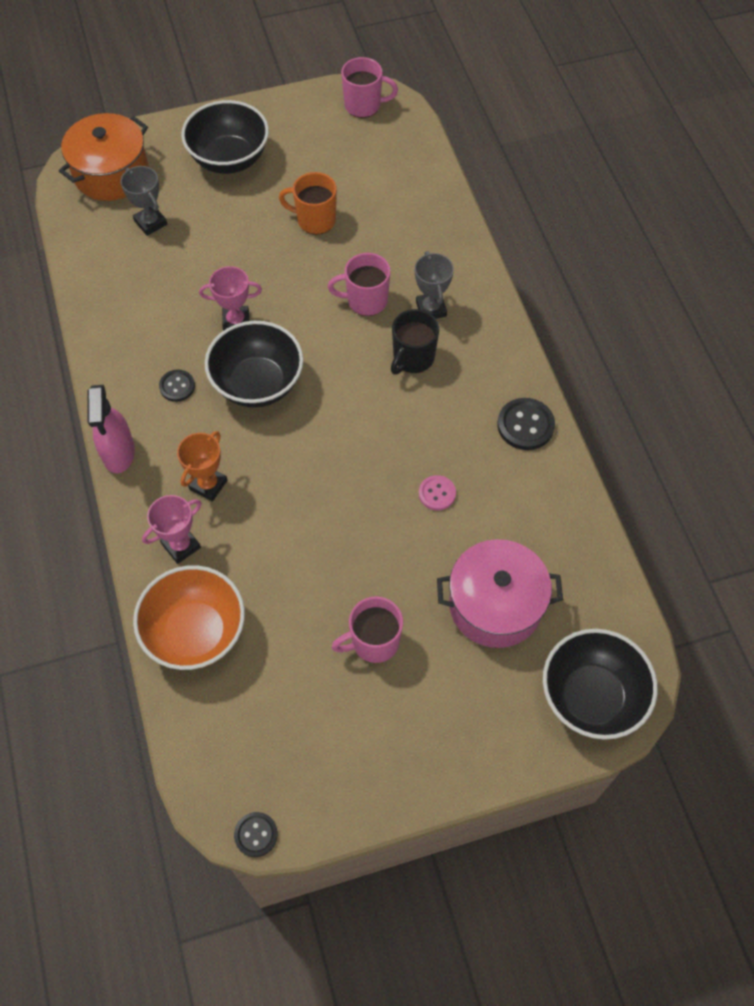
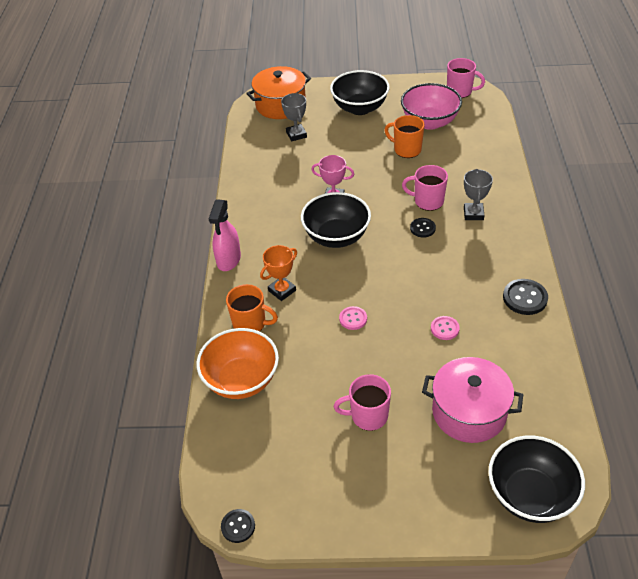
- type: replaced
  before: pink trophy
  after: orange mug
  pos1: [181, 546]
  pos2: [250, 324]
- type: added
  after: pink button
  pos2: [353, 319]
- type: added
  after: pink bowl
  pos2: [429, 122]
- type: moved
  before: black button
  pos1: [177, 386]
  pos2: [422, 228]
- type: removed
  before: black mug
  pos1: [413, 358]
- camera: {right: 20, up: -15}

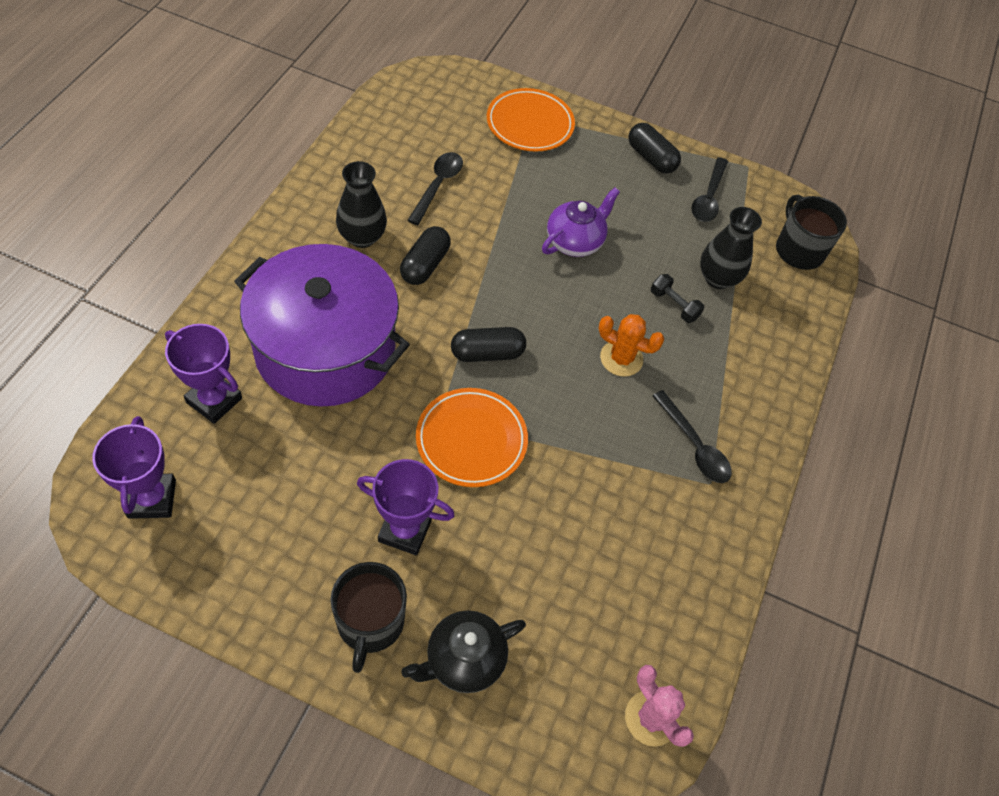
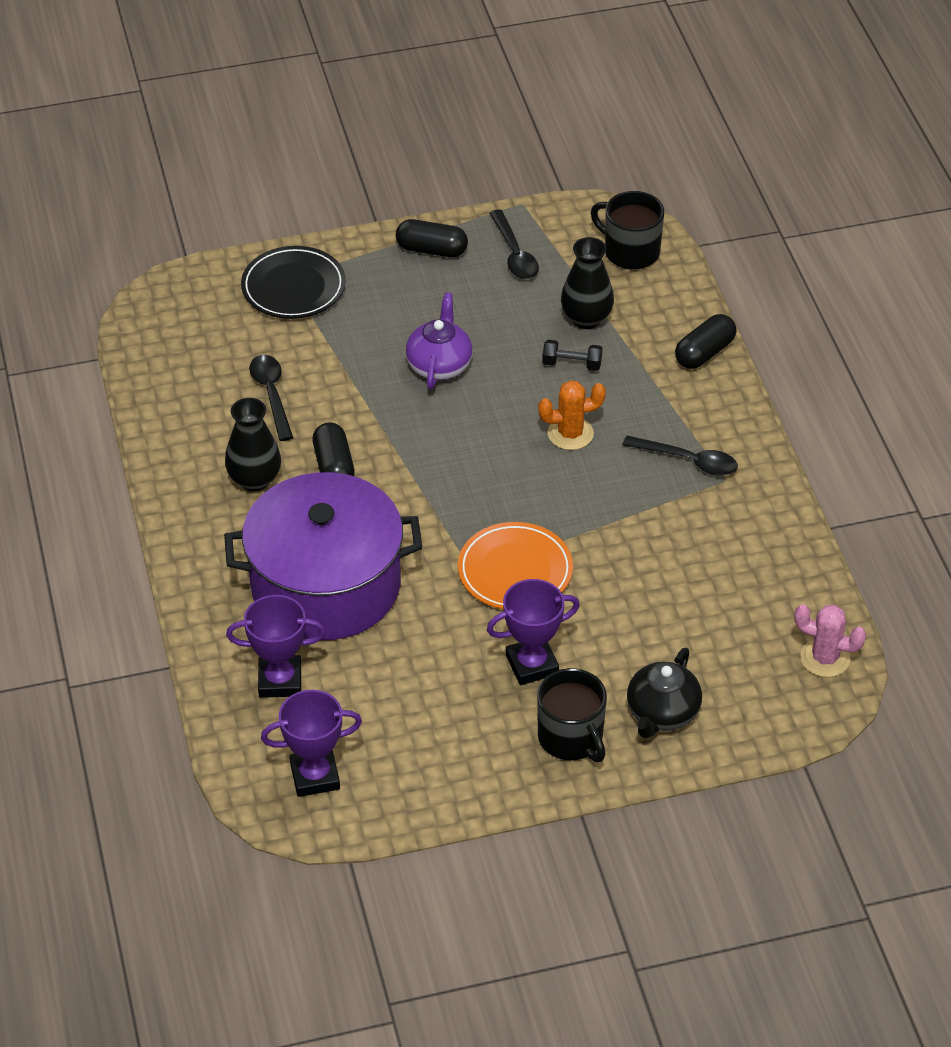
- type: recoloured
  before: orange plate
  after: black plate
  pos1: [530, 124]
  pos2: [293, 287]
- type: turned
  before: purple trophy
  pos1: [152, 499]
  pos2: [315, 776]
  turn: -60
- type: moved
  before: black capsule
  pos1: [487, 353]
  pos2: [704, 353]
- camera: {right: -30, up: -10}

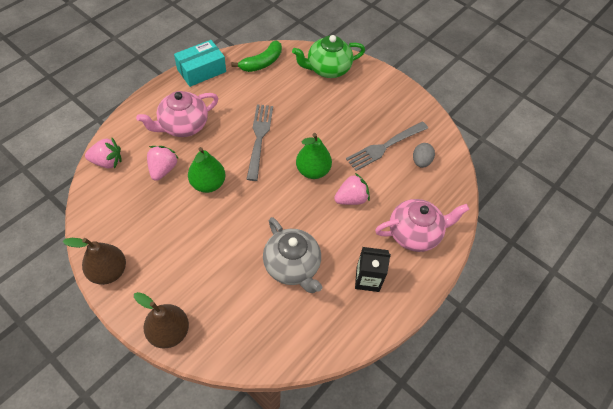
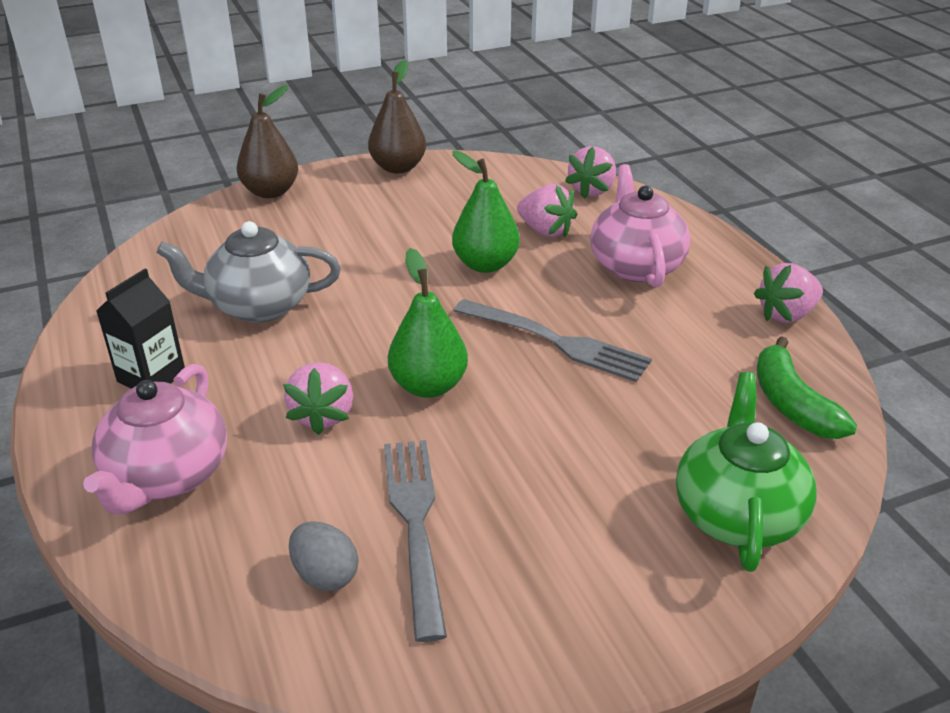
- type: replaced
  before: turquoise box
  after: pink strawberry
  pos1: [201, 70]
  pos2: [786, 314]
- camera: {right: 120, up: -20}

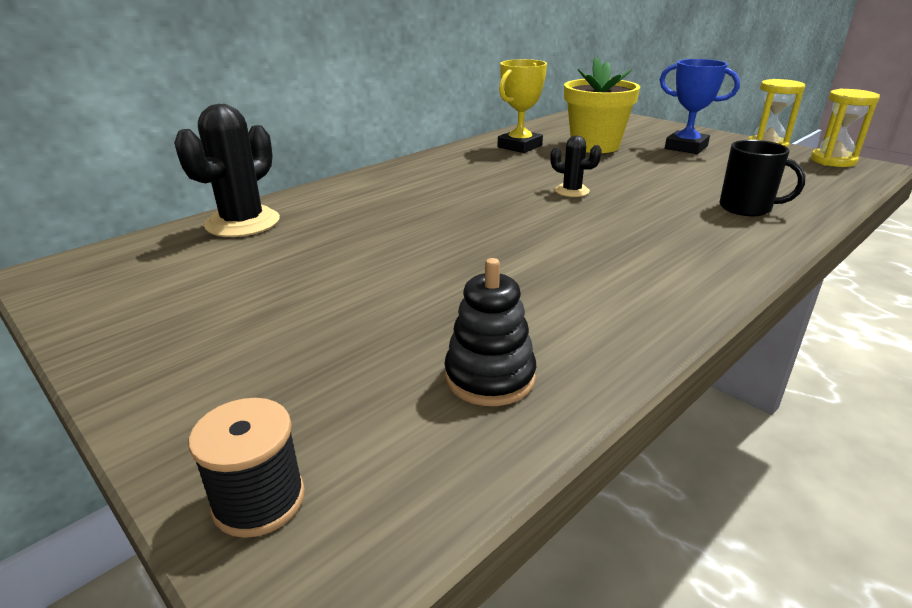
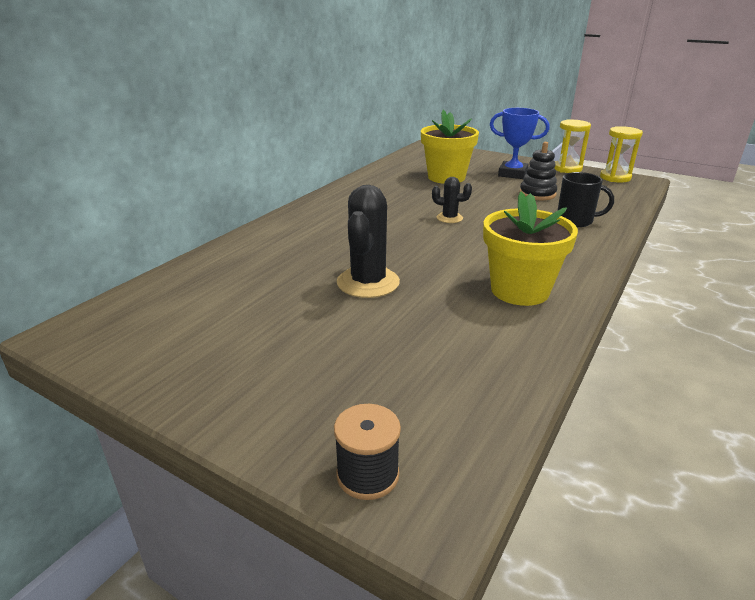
- type: moved
  before: black cactus
  pos1: [243, 223]
  pos2: [368, 282]
- type: added
  after: yellow flower pot
  pos2: [519, 290]
- type: moved
  before: black stacking toy
  pos1: [489, 377]
  pos2: [537, 194]
- type: removed
  before: yellow trophy
  pos1: [519, 146]
- camera: {right: -15, up: 0}

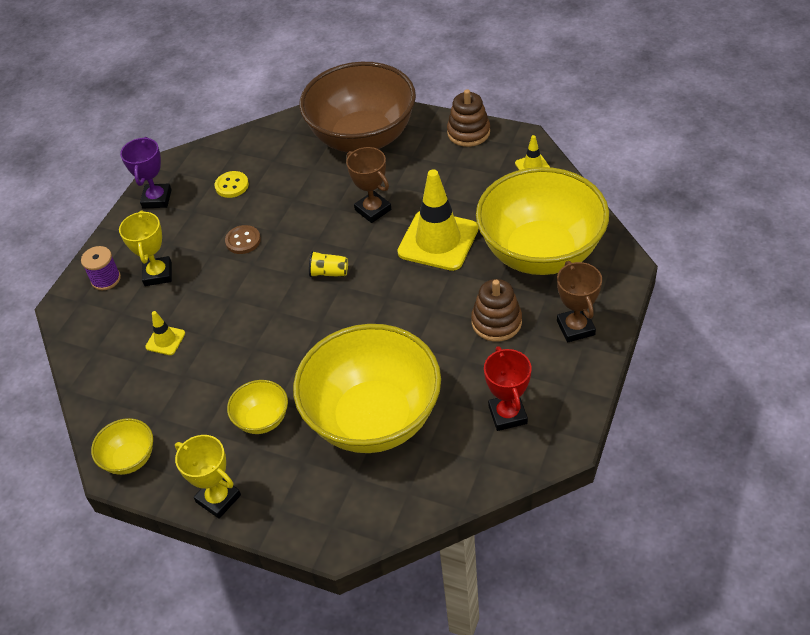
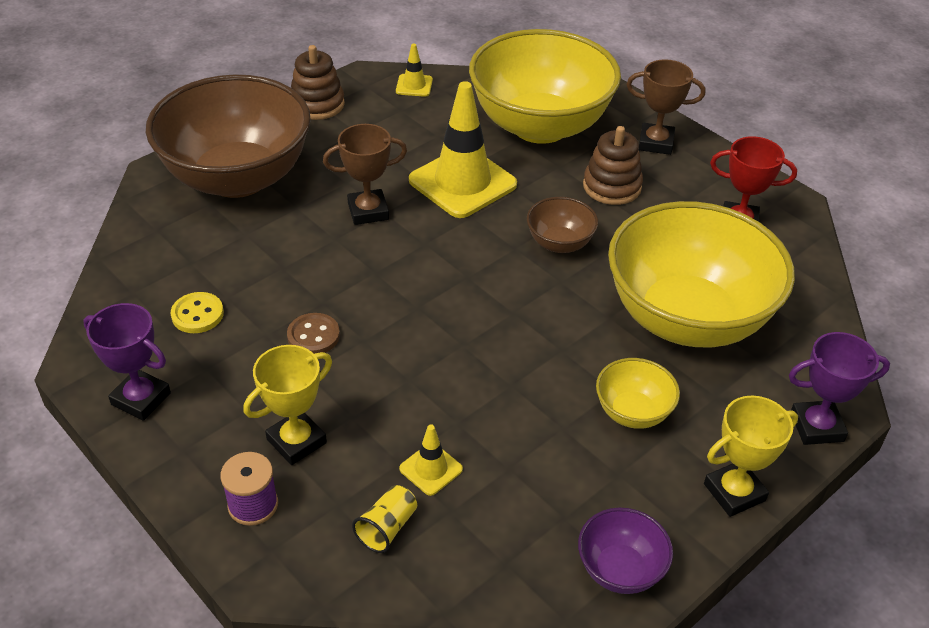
- type: turned
  before: yellow trophy
  pos1: [158, 274]
  pos2: [296, 441]
  turn: -60
- type: moved
  before: yellow cup
  pos1: [329, 273]
  pos2: [387, 528]
- type: added
  after: brown bowl
  pos2: [559, 243]
- type: recoloured
  before: yellow bowl
  after: purple bowl
  pos1: [130, 459]
  pos2: [620, 569]
- type: added
  after: purple trophy
  pos2: [816, 427]
- camera: {right: -70, up: -5}

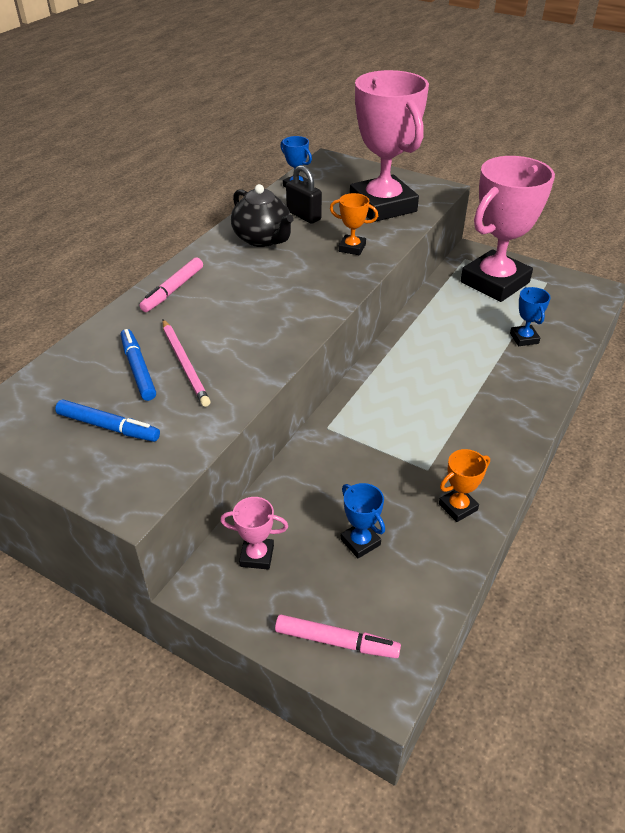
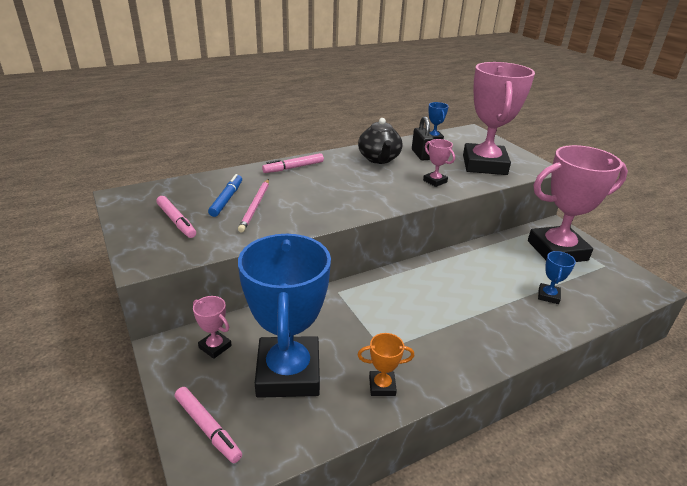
- type: recoloured
  before: blue marker
  after: pink marker
  pos1: [108, 427]
  pos2: [176, 221]
- type: resized
  before: blue trophy
  pos1: [360, 542]
  pos2: [288, 373]
  scale: 2.48
- type: recoloured
  before: orange trophy
  after: pink trophy
  pos1: [352, 248]
  pos2: [435, 181]
- camera: {right: 30, up: -10}

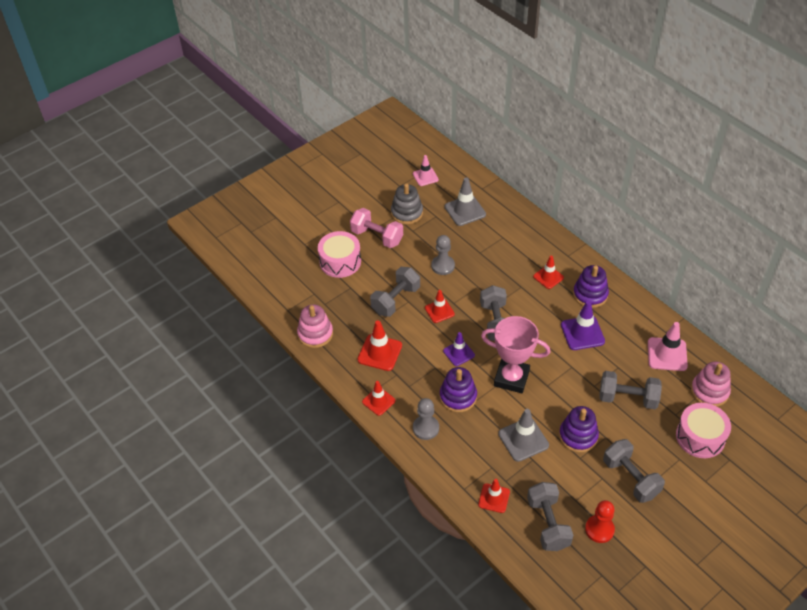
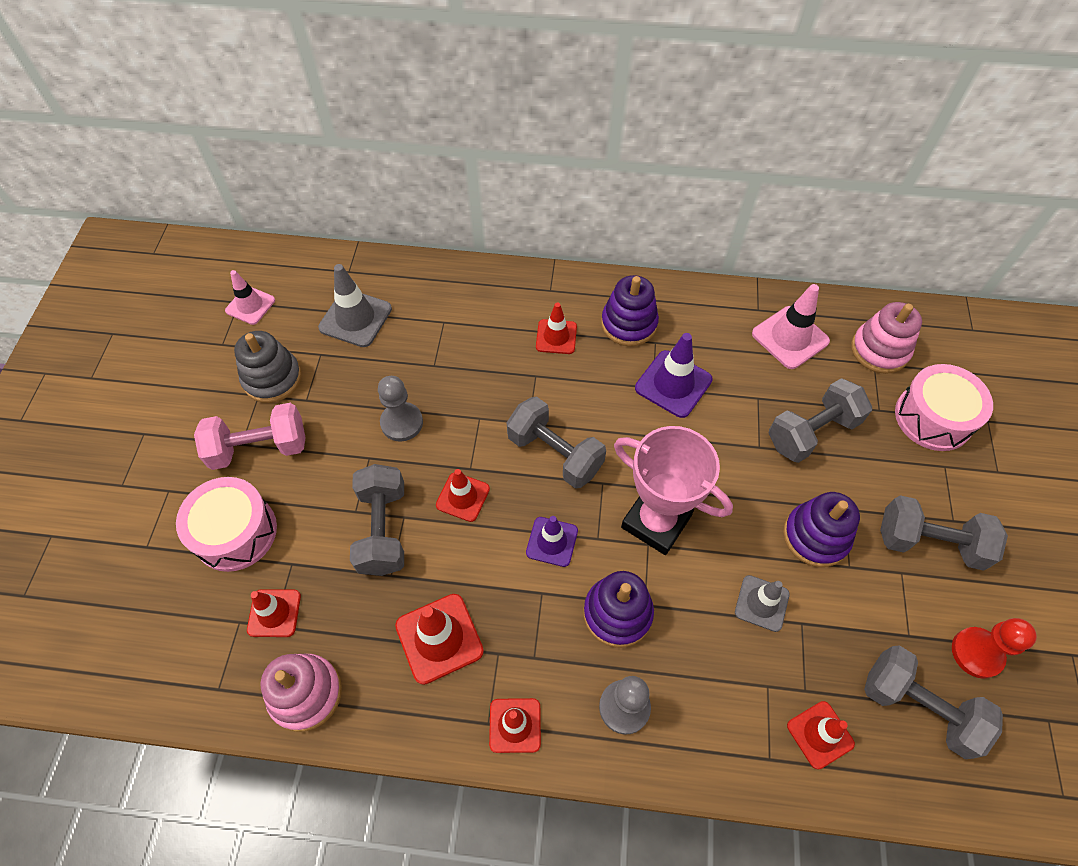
- type: added
  after: red traffic cone
  pos2: [274, 613]
- type: turned
  before: pink trophy
  pos1: [511, 378]
  pos2: [656, 521]
  turn: 60
- type: resized
  before: grey traffic cone
  pos1: [523, 439]
  pos2: [761, 603]
  scale: 0.66
- camera: {right: -45, up: 10}

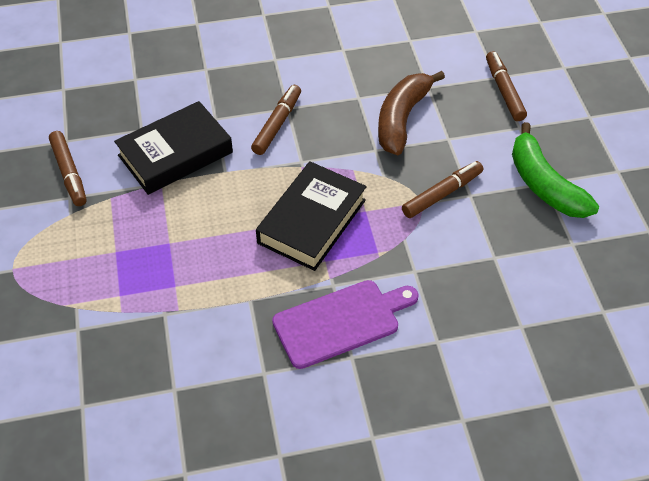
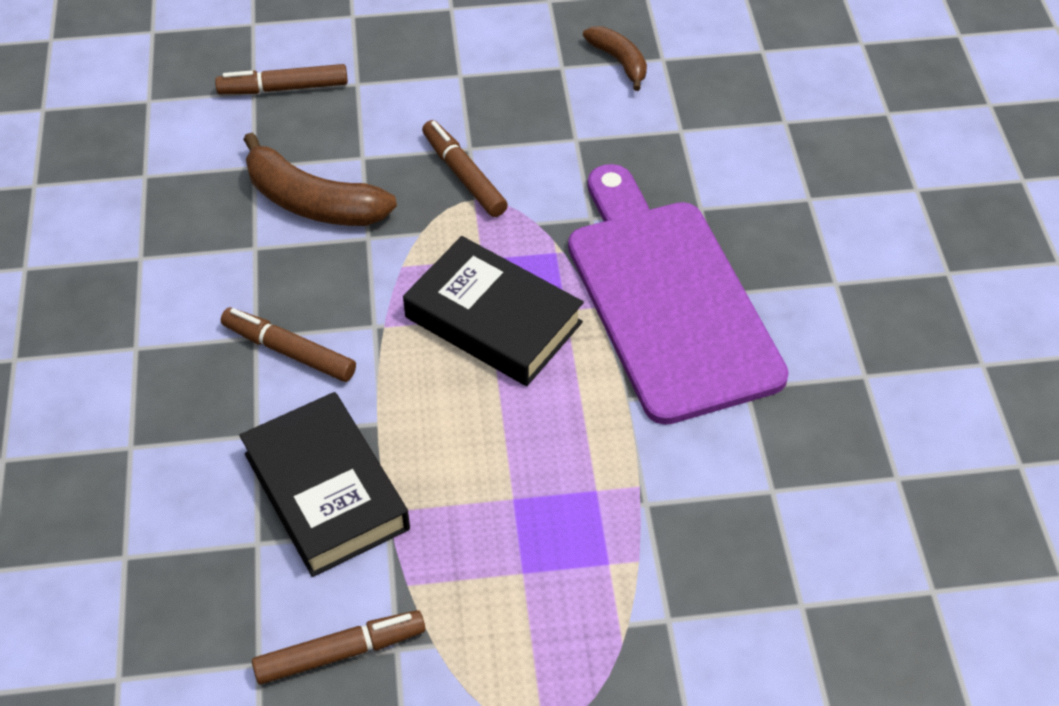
- type: resized
  before: purple cutting board
  pos1: [341, 322]
  pos2: [668, 300]
  scale: 1.64
- type: added
  after: brown banana
  pos2: [619, 61]
- type: removed
  before: green banana
  pos1: [544, 185]
- camera: {right: -85, up: 0}

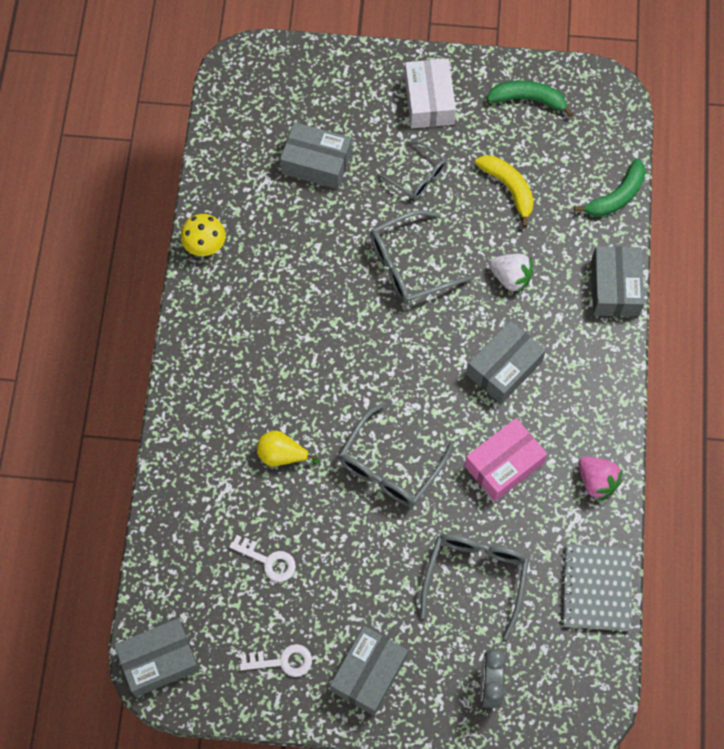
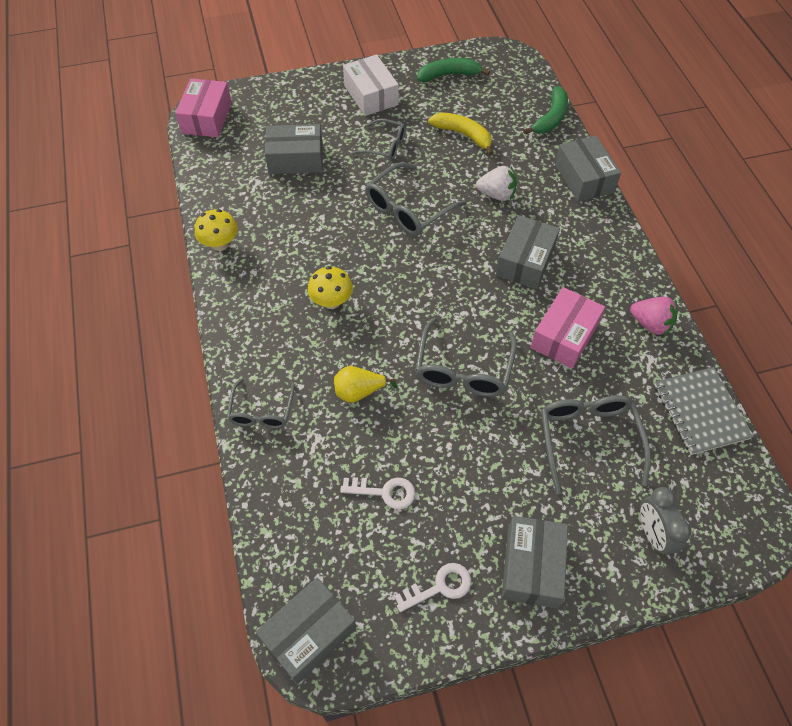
- type: added
  after: pink box
  pos2: [207, 118]
- type: added
  after: grey glasses
  pos2: [261, 412]
- type: added
  after: yellow mushroom
  pos2: [331, 302]
- camera: {right: -20, up: -10}

